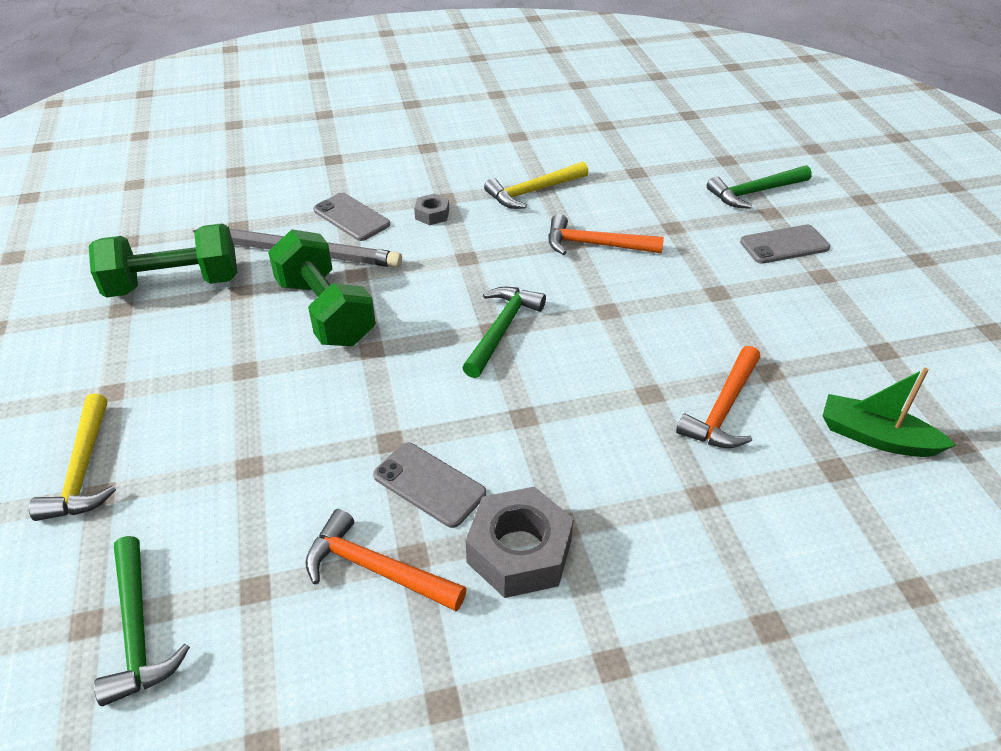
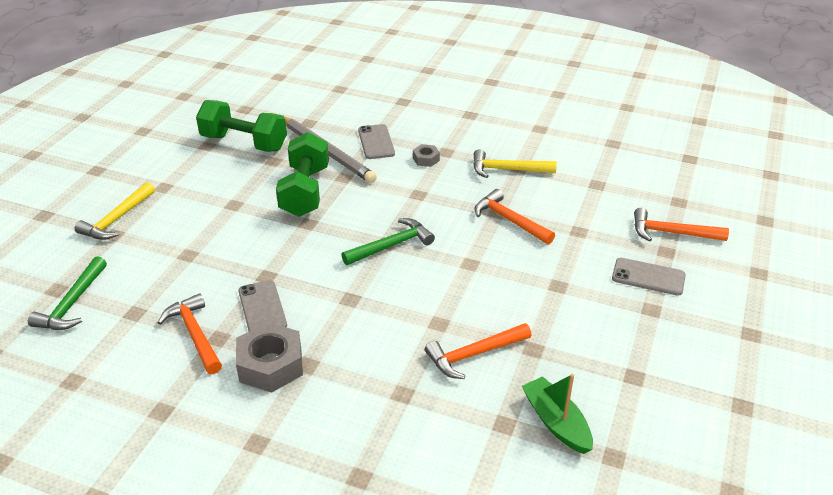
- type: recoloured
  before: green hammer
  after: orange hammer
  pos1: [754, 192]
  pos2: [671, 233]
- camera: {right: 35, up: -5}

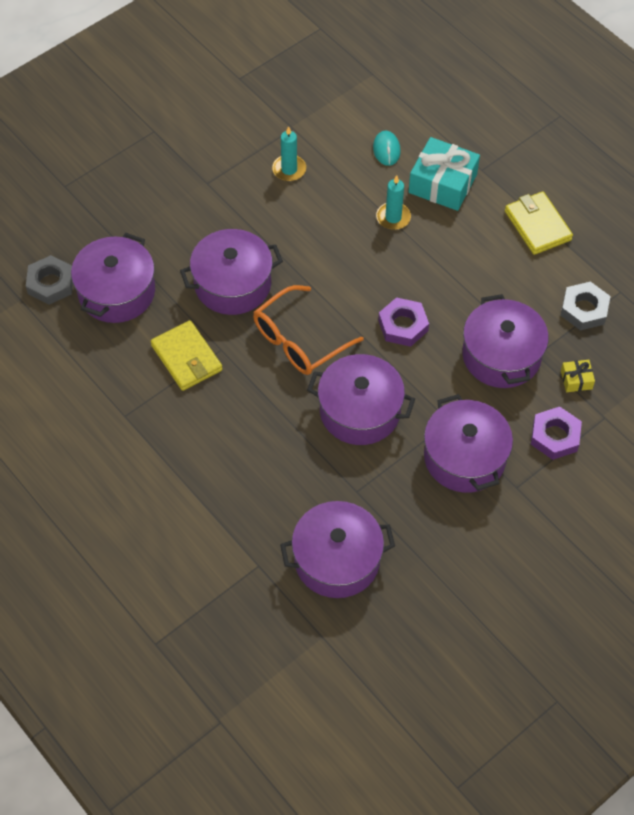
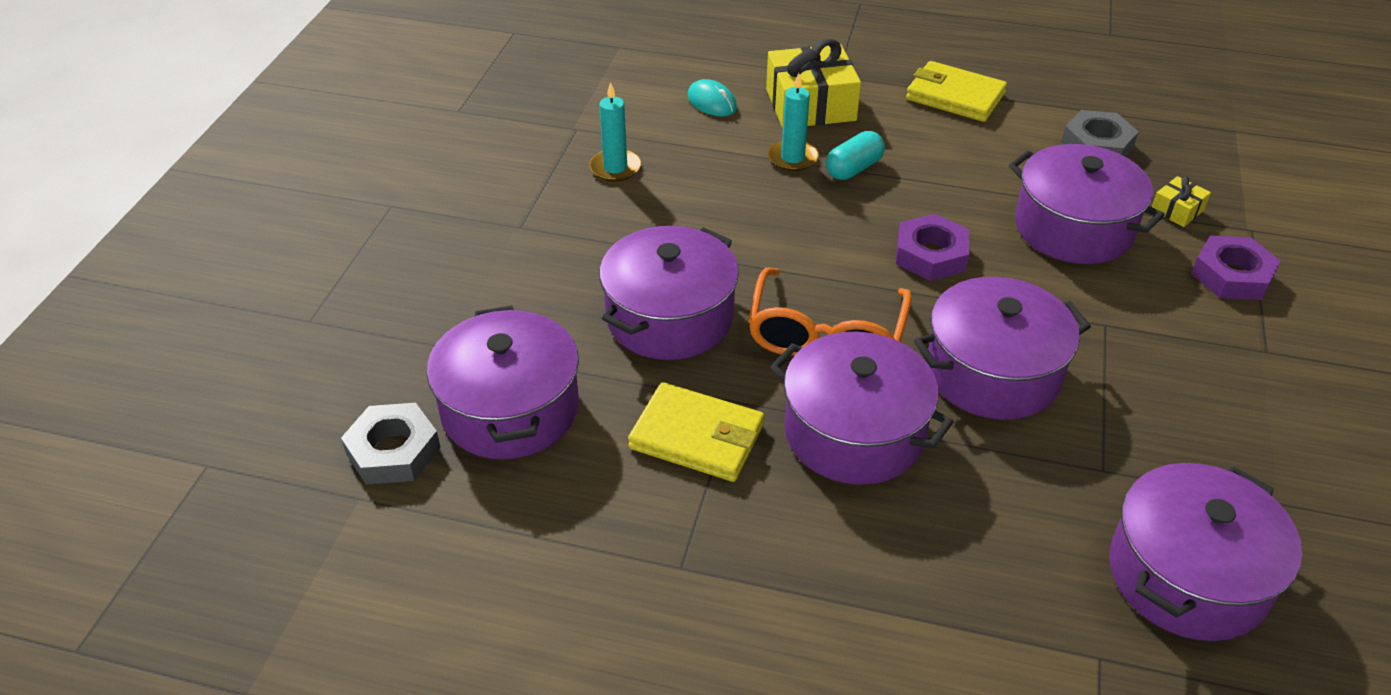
- type: recoloured
  before: turquoise gift
  after: yellow gift
  pos1: [442, 183]
  pos2: [810, 105]
- type: moved
  before: purple pot
  pos1: [464, 457]
  pos2: [854, 432]
- type: added
  after: turquoise capsule
  pos2: [854, 169]
- camera: {right: -35, up: -15}

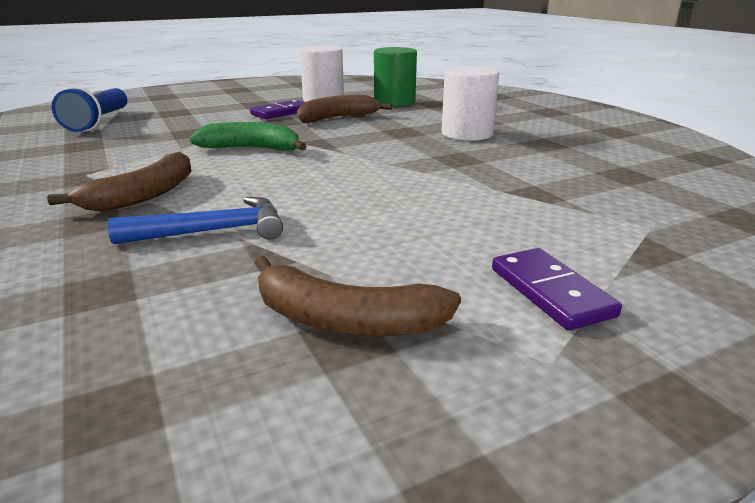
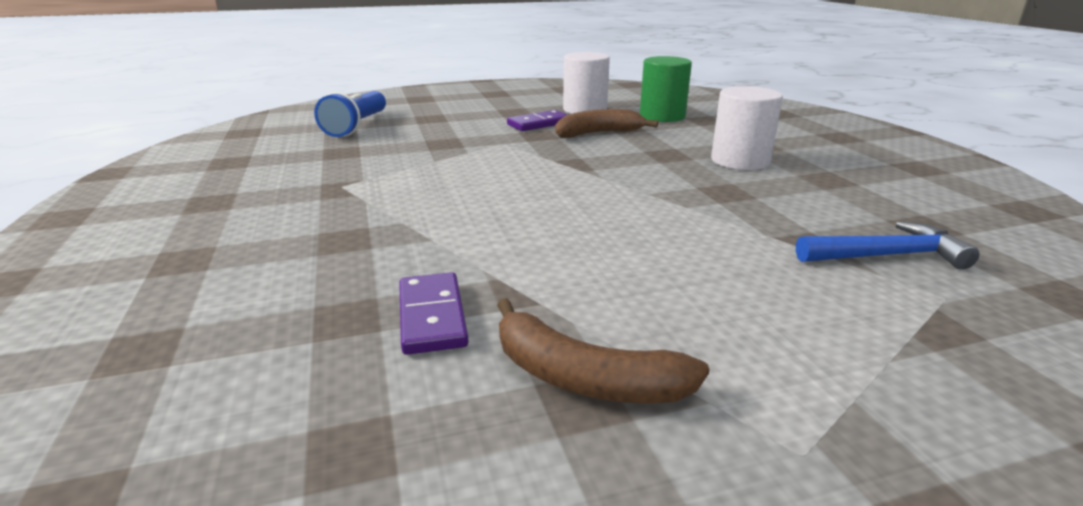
- type: moved
  before: purple domino
  pos1: [550, 292]
  pos2: [431, 316]
- type: moved
  before: blue hammer
  pos1: [213, 231]
  pos2: [886, 255]
- type: removed
  before: brown banana
  pos1: [144, 195]
- type: removed
  before: green banana
  pos1: [251, 149]
- camera: {right: 10, up: 0}

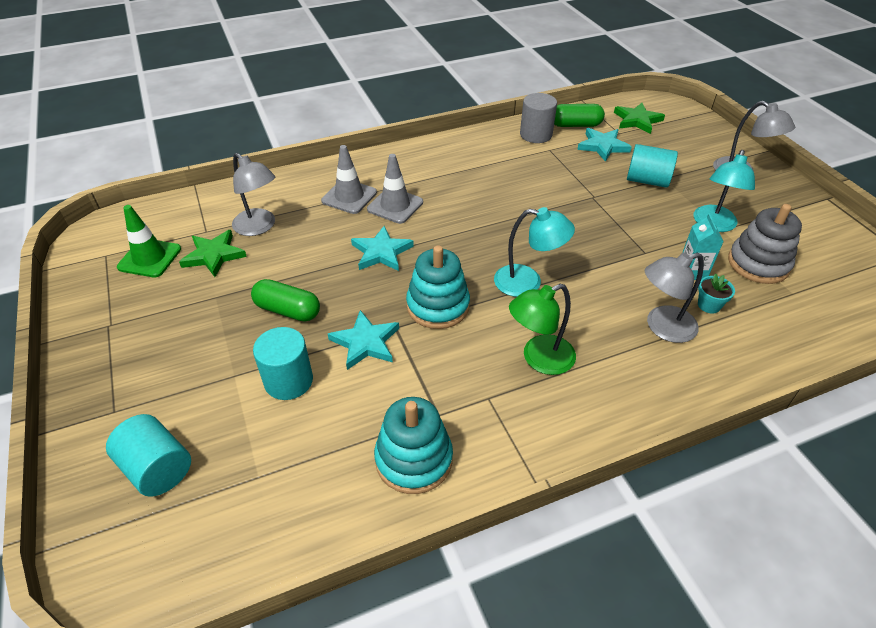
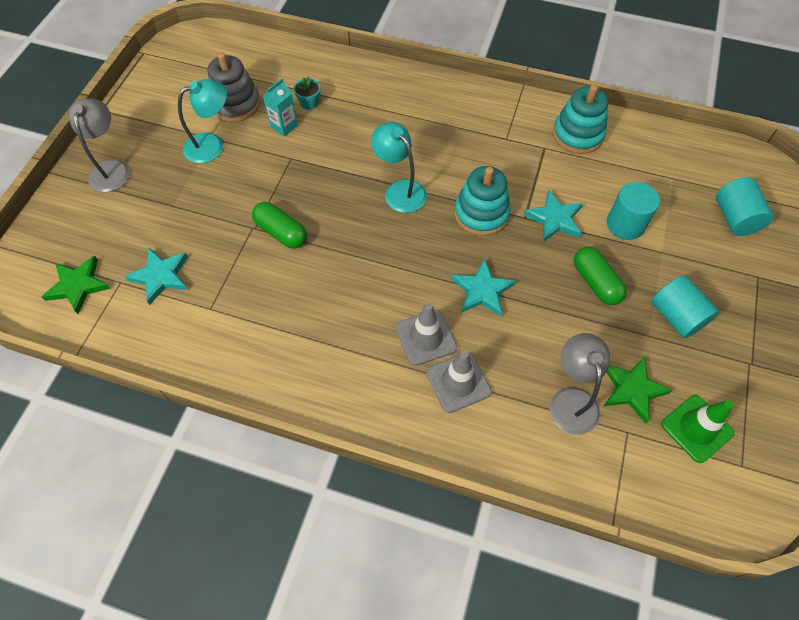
- type: moved
  before: green capsule
  pos1: [575, 125]
  pos2: [281, 232]
- type: moved
  before: turquoise cylinder
  pos1: [647, 180]
  pos2: [676, 316]
- type: removed
  before: green lamp
  pos1: [539, 359]
- type: removed
  before: grey cylinder
  pos1: [536, 134]
- type: removed
  before: grey lamp
  pos1: [662, 327]
- camera: {right: -140, up: 15}

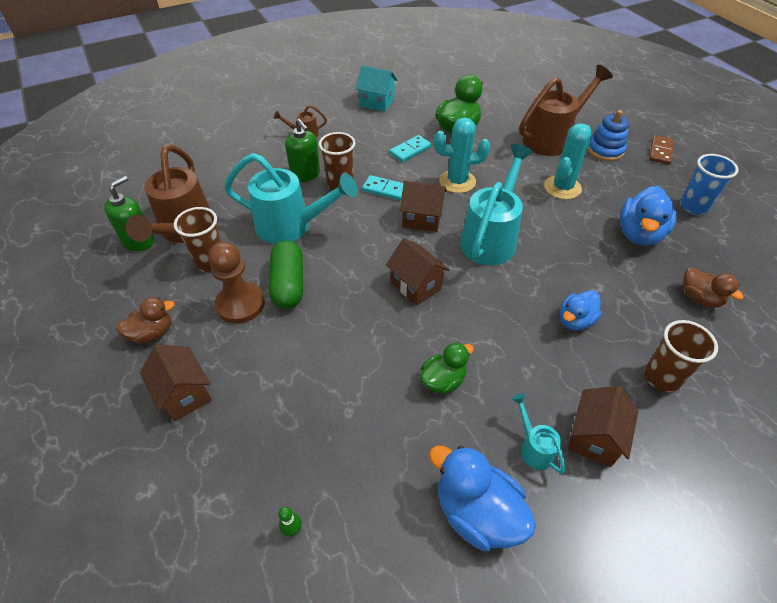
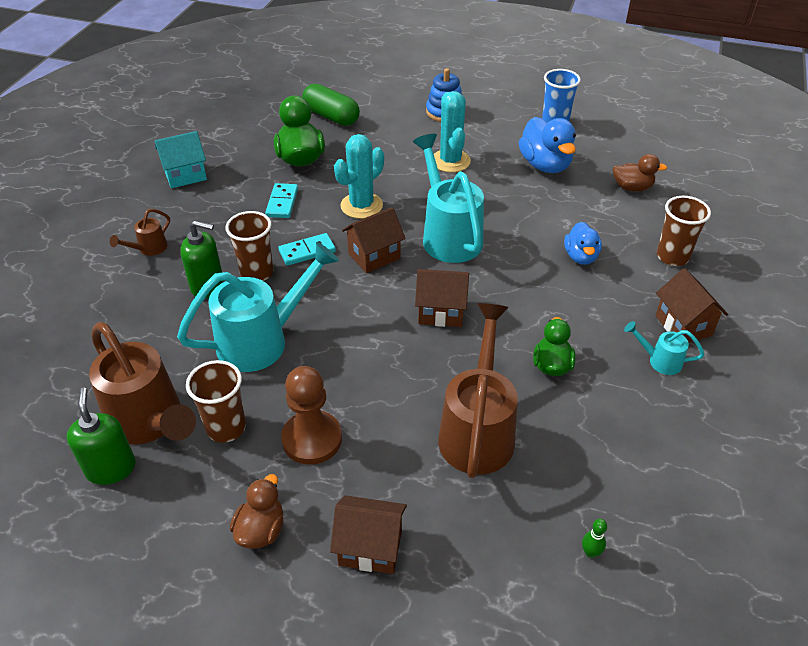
- type: moved
  before: green capsule
  pos1: [288, 284]
  pos2: [331, 116]
- type: moved
  before: brown watering can
  pos1: [552, 139]
  pos2: [478, 430]
- type: removed
  before: blue duck
  pos1: [477, 512]
- type: removed
  before: brown domino
  pos1: [660, 151]
- camera: {right: -45, up: -5}

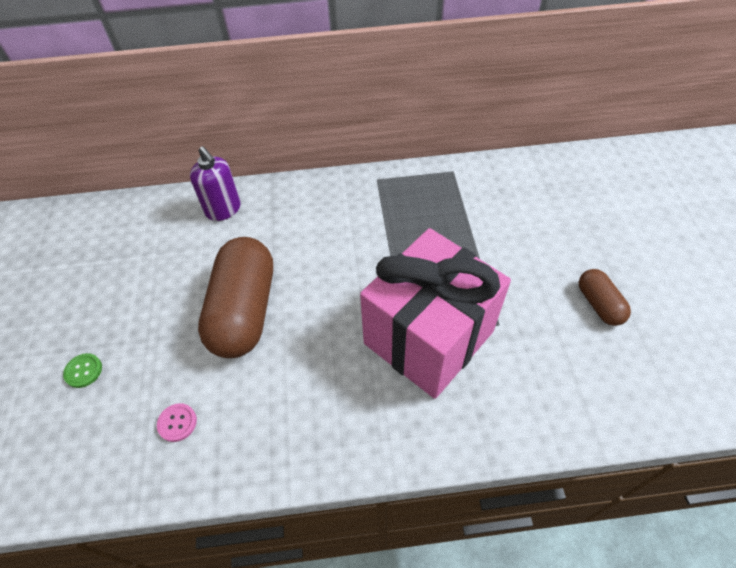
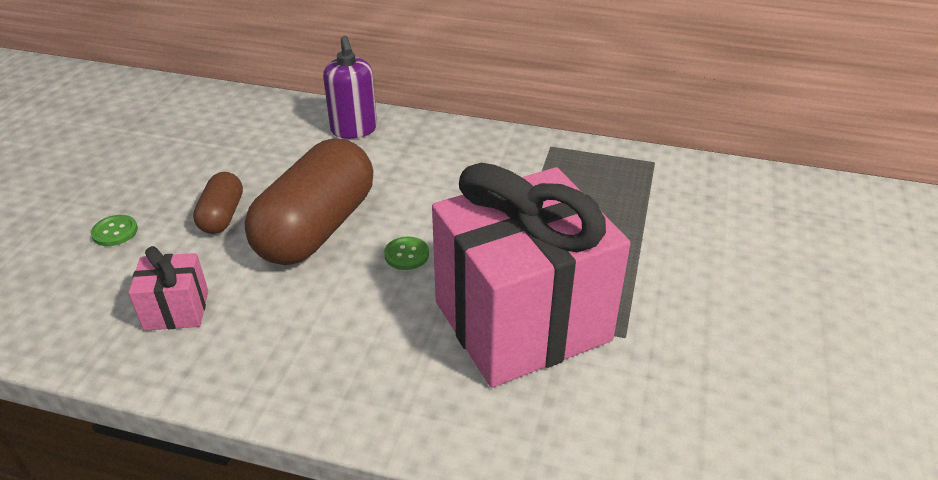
- type: replaced
  before: pink button
  after: pink gift
  pos1: [177, 423]
  pos2: [176, 310]
- type: moved
  before: brown capsule
  pos1: [599, 304]
  pos2: [222, 216]
- type: added
  after: green button
  pos2: [406, 254]
- camera: {right: 20, up: -15}

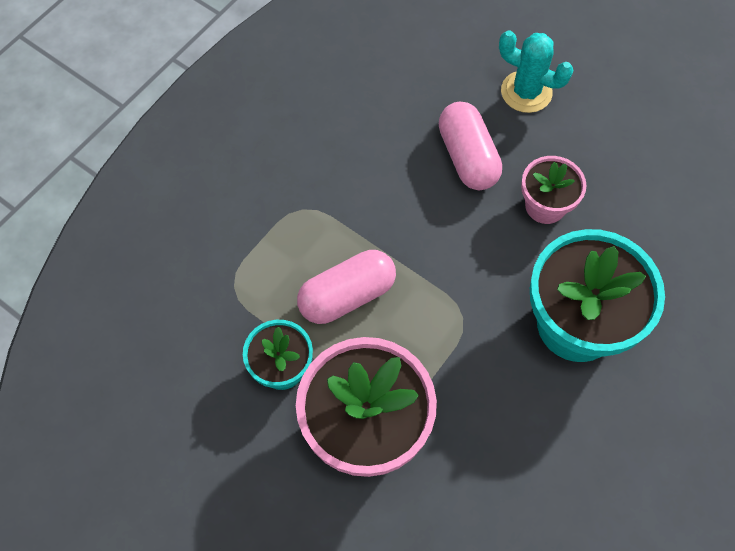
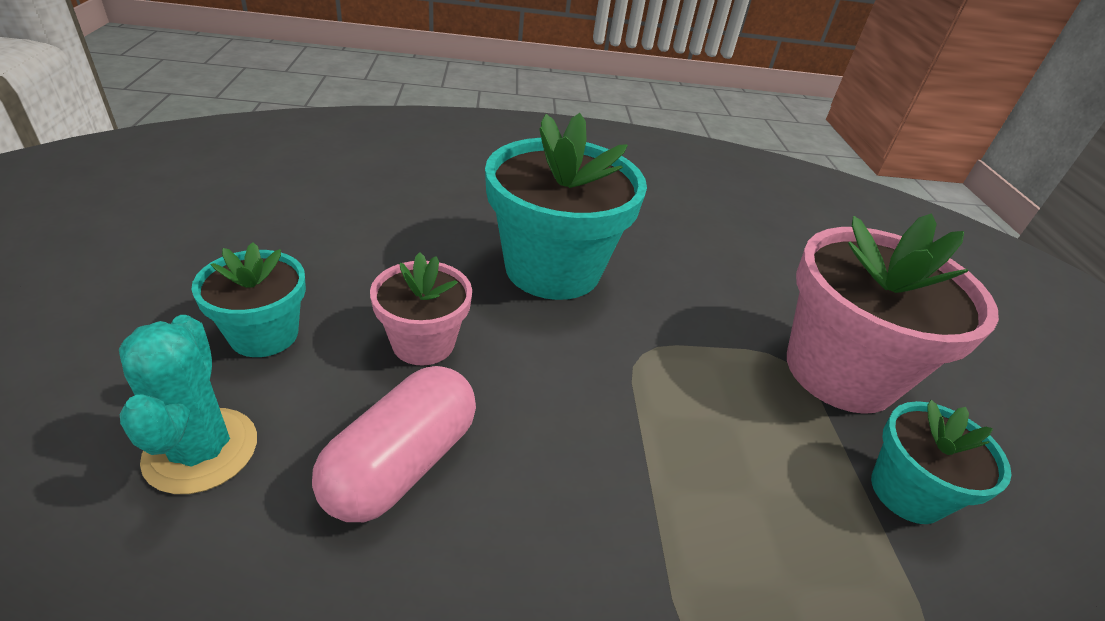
- type: added
  after: turquoise flower pot
  pos2: [264, 334]
- type: removed
  before: pink capsule
  pos1: [347, 295]
- camera: {right: -135, up: -25}

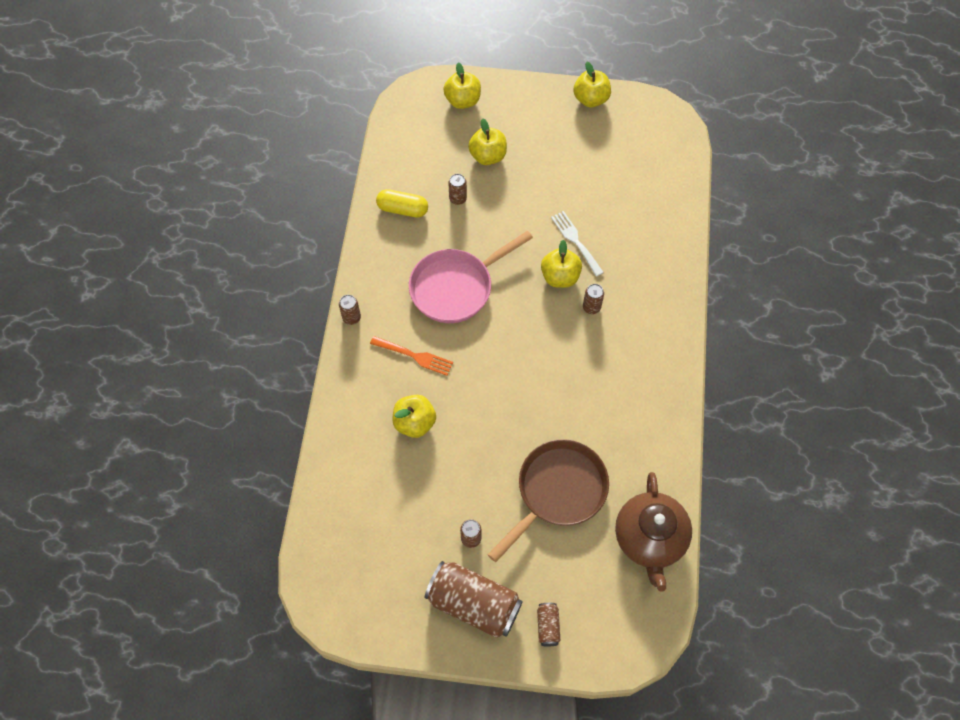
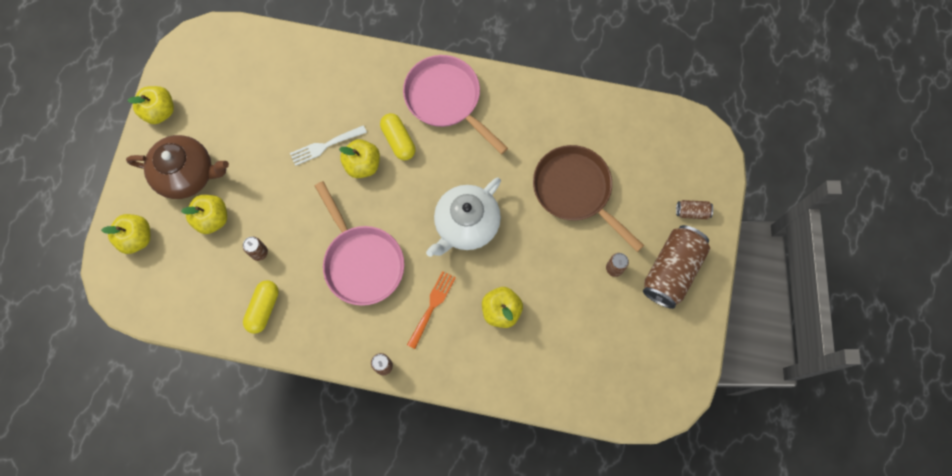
- type: moved
  before: brown teapot
  pos1: [650, 538]
  pos2: [187, 174]
- type: replaced
  before: brown can
  after: yellow capsule
  pos1: [591, 307]
  pos2: [398, 140]
- type: added
  after: pink pan
  pos2: [446, 99]
- type: added
  after: white teapot
  pos2: [466, 224]
- camera: {right: -85, up: 10}

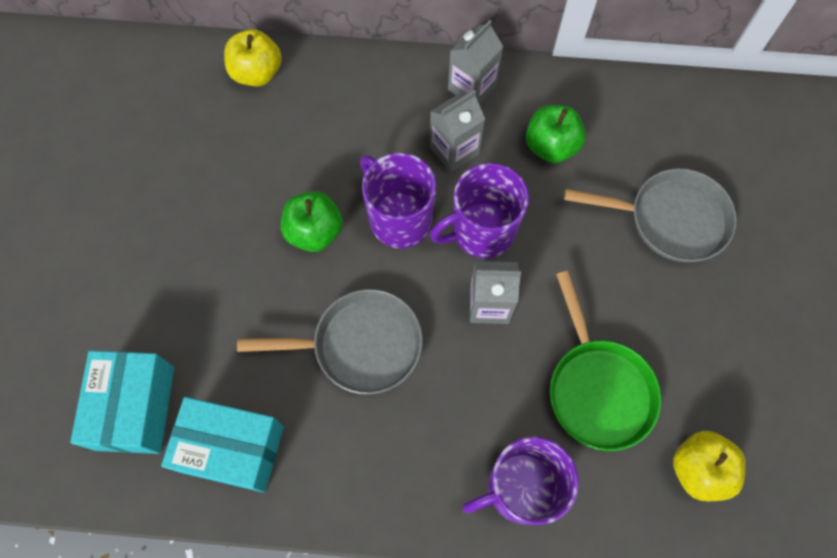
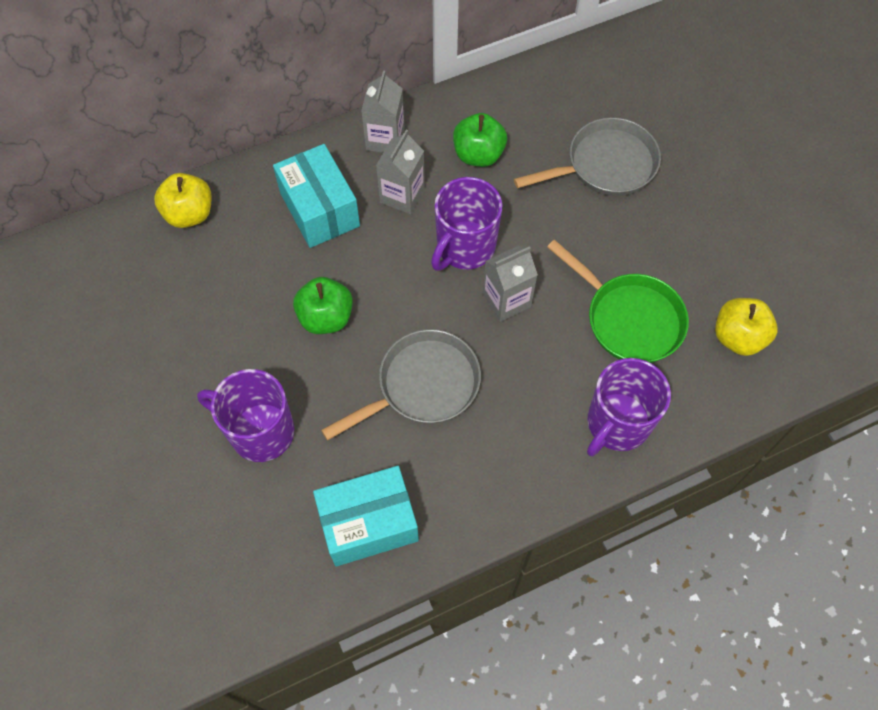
- type: moved
  before: purple mug
  pos1: [399, 218]
  pos2: [260, 431]
- type: moved
  before: turquoise box
  pos1: [135, 408]
  pos2: [319, 209]
- camera: {right: -30, up: -5}

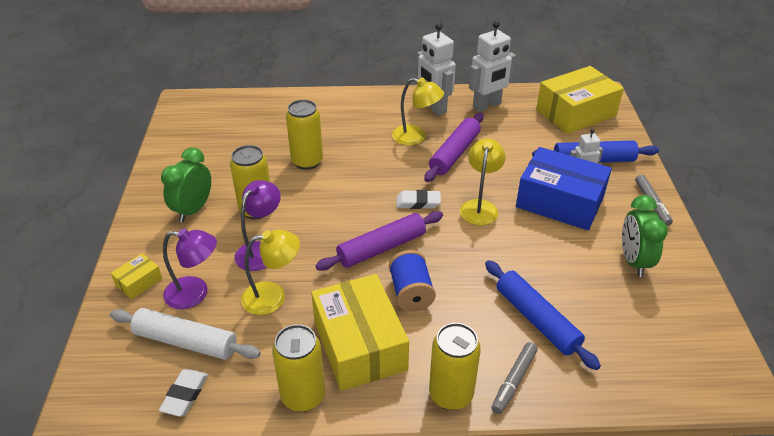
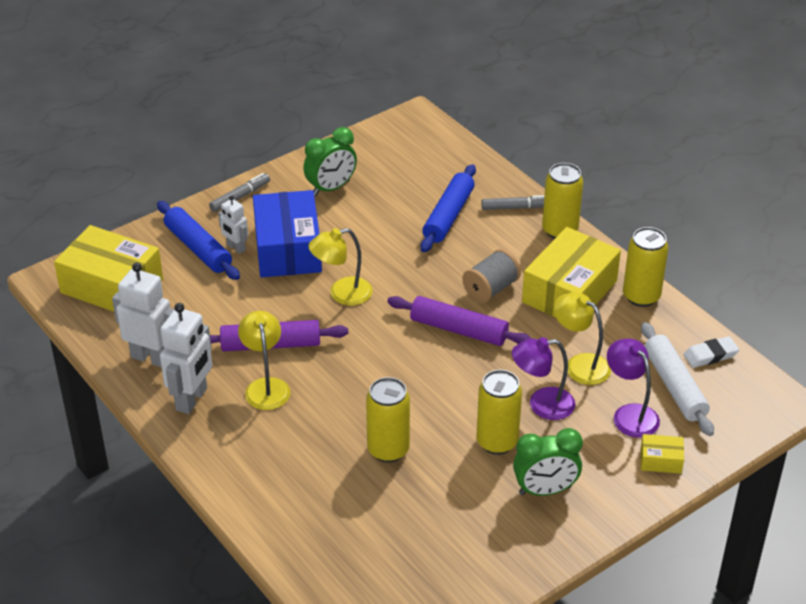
- type: recoloured
  before: blue spool
  after: grey spool
  pos1: [411, 293]
  pos2: [491, 289]
- type: removed
  before: white eraser
  pos1: [418, 202]
- camera: {right: -125, up: 0}

